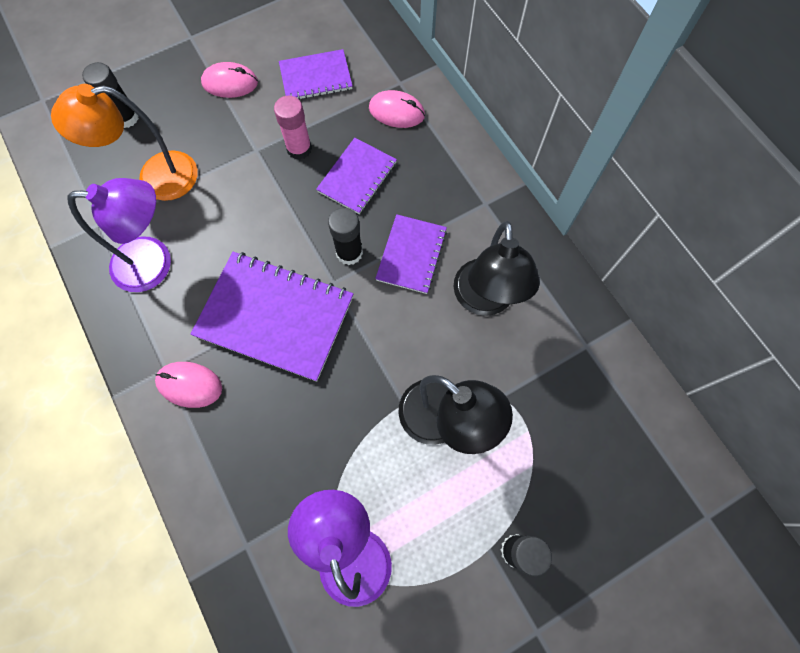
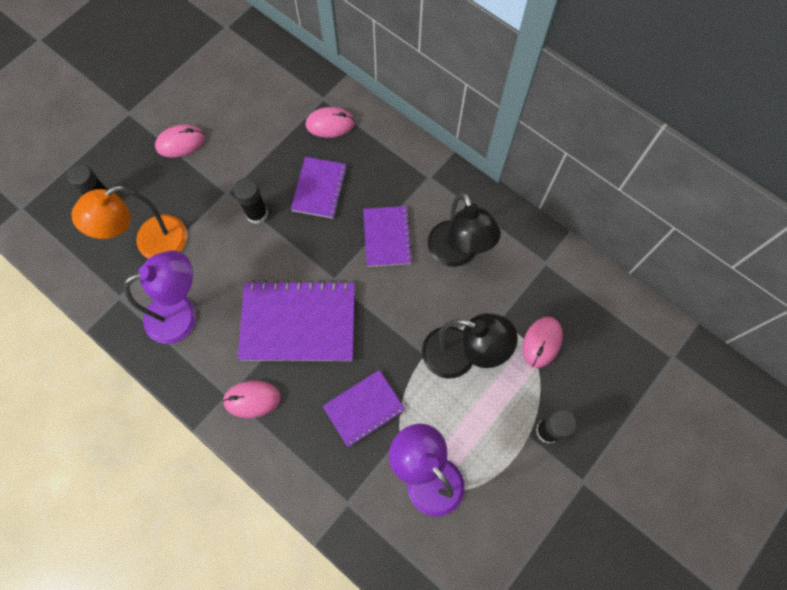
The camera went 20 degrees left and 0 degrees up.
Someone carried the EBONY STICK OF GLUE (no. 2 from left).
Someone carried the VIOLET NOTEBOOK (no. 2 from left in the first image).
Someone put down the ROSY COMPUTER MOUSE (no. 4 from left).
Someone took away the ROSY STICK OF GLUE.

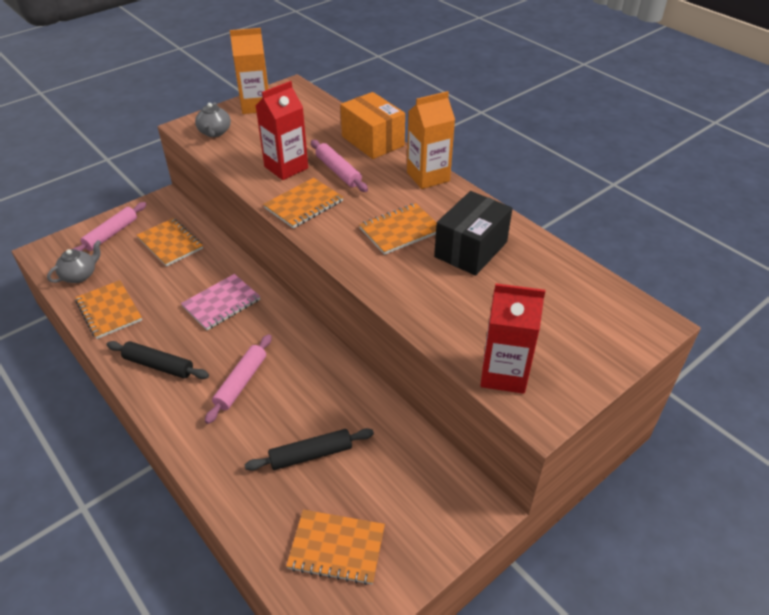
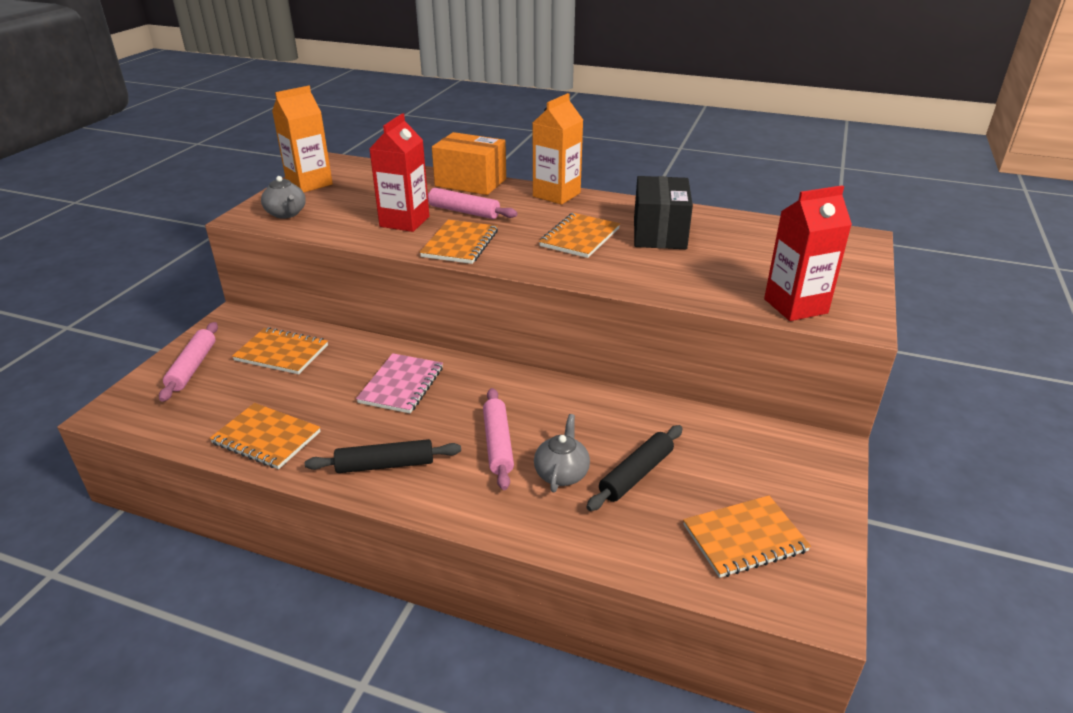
The camera went 30 degrees left and 10 degrees down.
Someone carried the GRAY TEAPOT (no. 1 from left in the first image).

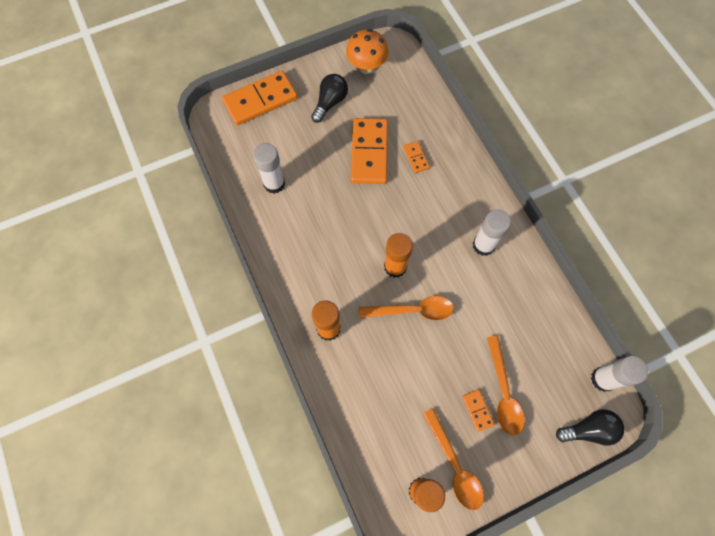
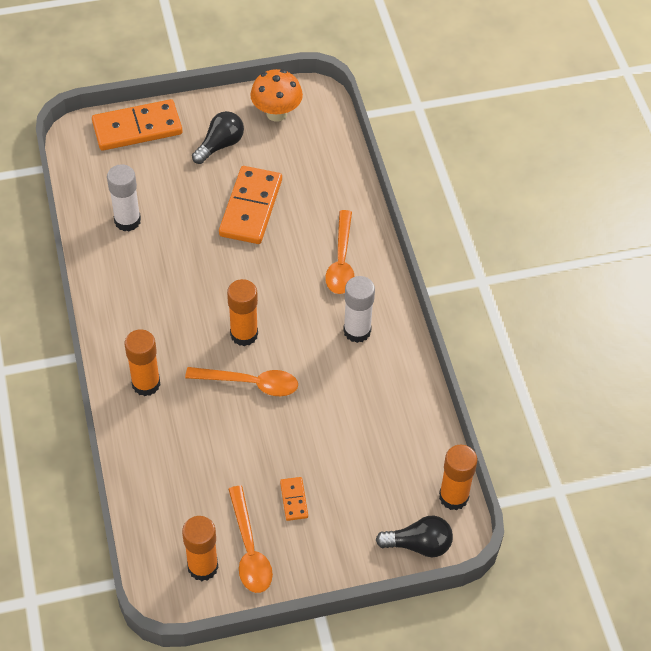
The camera went 10 degrees right and 15 degrees down.
Someone carried the BRIGHT ORANGE TABLESPOON (no. 3 from left).
Someone repainted the PURE WHITE STICK OF GLUE (no. 3 from left), which became the BRIGHT ORANGE STICK OF GLUE (no. 4 from left).
Someone took away the BRIGHT ORANGE DOMINO TILE (no. 3 from left).

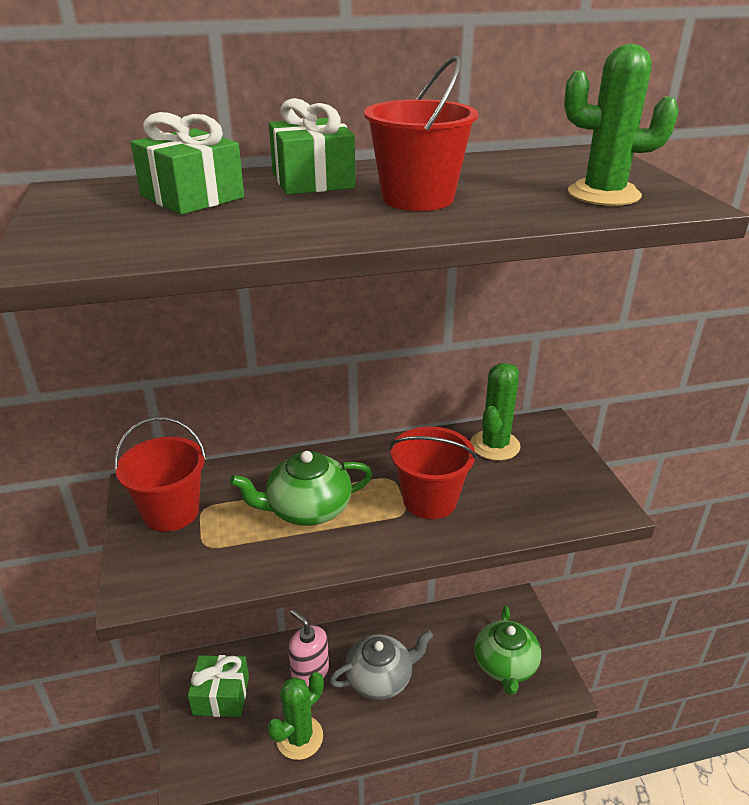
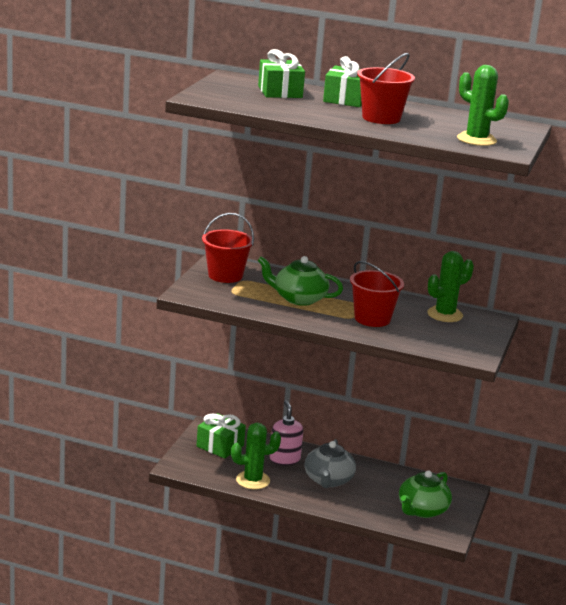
The camera went 30 degrees right and 10 degrees down.
Someone rotated the GRAY TEAPOT by 90 degrees clockwise.

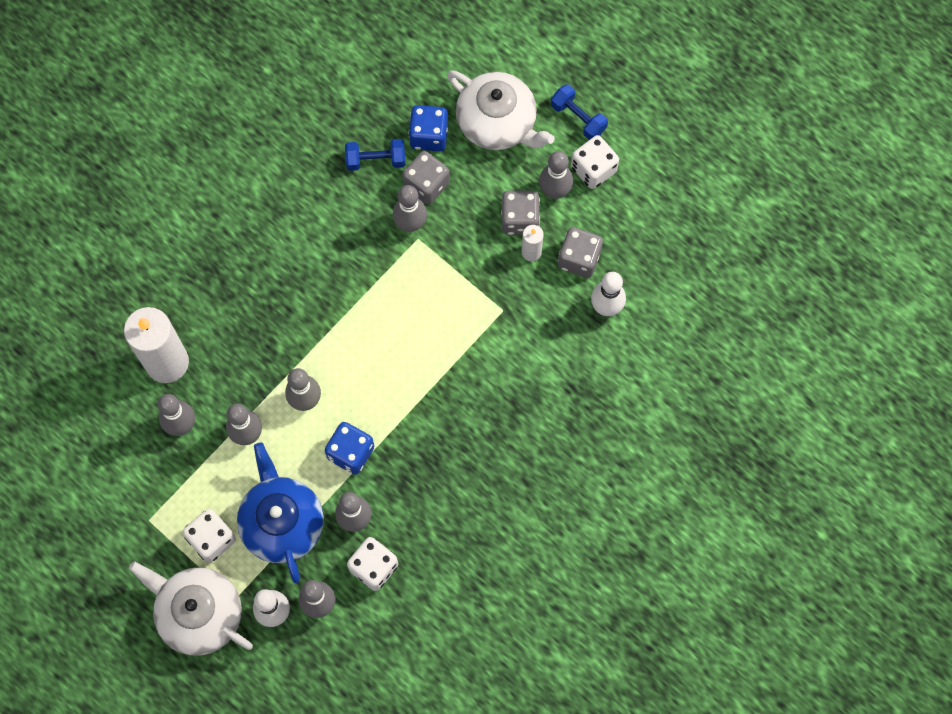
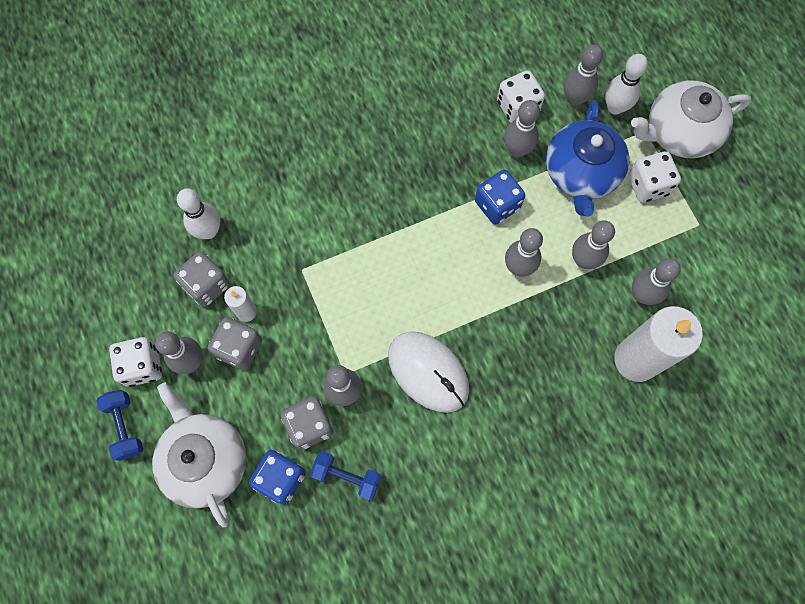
The camera went 155 degrees left and 0 degrees up.
Someone put down the PURE WHITE COMPUTER MOUSE.
Someone rotated the PURE WHITE TEAPOT (no. 1 from left in the first image) by 105 degrees clockwise.

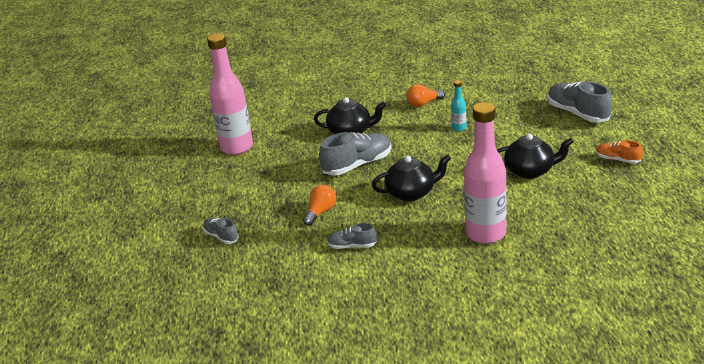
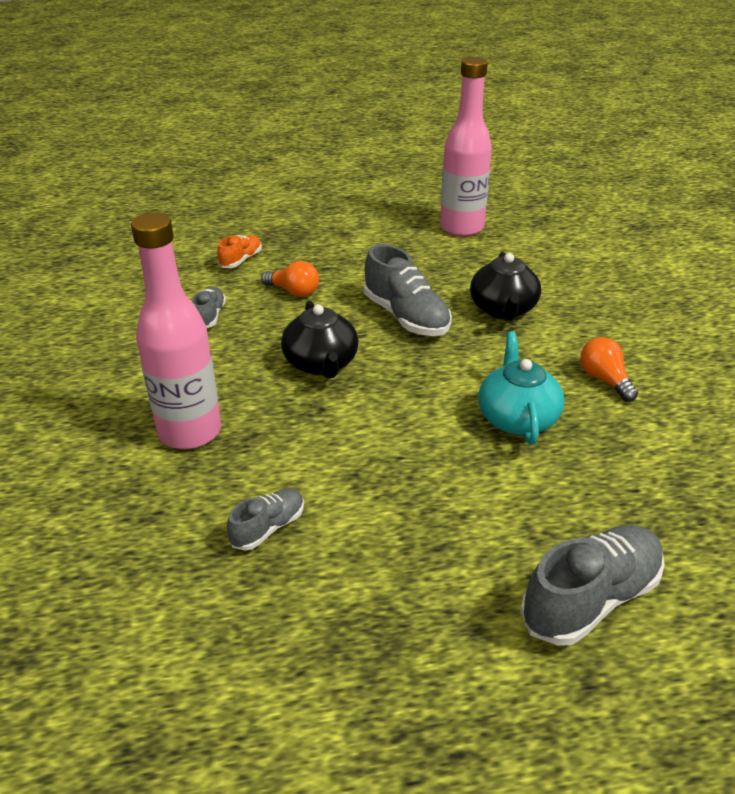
The camera went 85 degrees right and 5 degrees up.
Someone carried the BRIGHT ORANGE SHOE.
Someone carried the GRAY SHOE (no. 1 from left in the first image).
Someone swapped the TURQUOISE FLASK for the TURQUOISE TEAPOT.
Someone took away the EBONY TEAPOT (no. 3 from left).

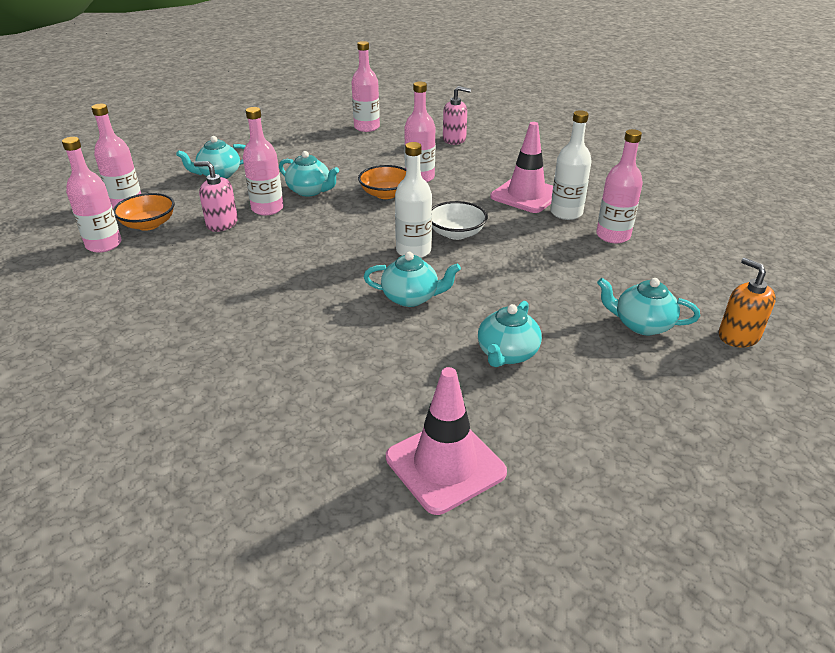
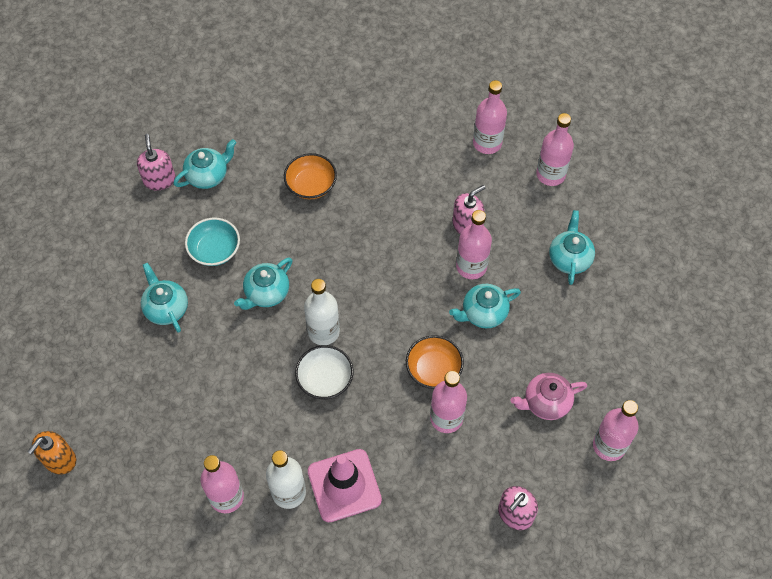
The camera went 125 degrees right and 25 degrees up.
Someone rotated the BRIGHT ORANGE SOAP DISPENSER by 120 degrees clockwise.
Someone put down the ROSY SOAP DISPENSER (no. 1 from left).
Someone carried the TURQUOISE TEAPOT (no. 5 from left in the first image).
Someone put down the TURQUOISE BOWL.
Someone carried the BRIGHT ORANGE BOWL (no. 1 from left).
Someone put down the ROSY TEAPOT.
Someone took away the ROSY SAFETY CONE (no. 1 from left).

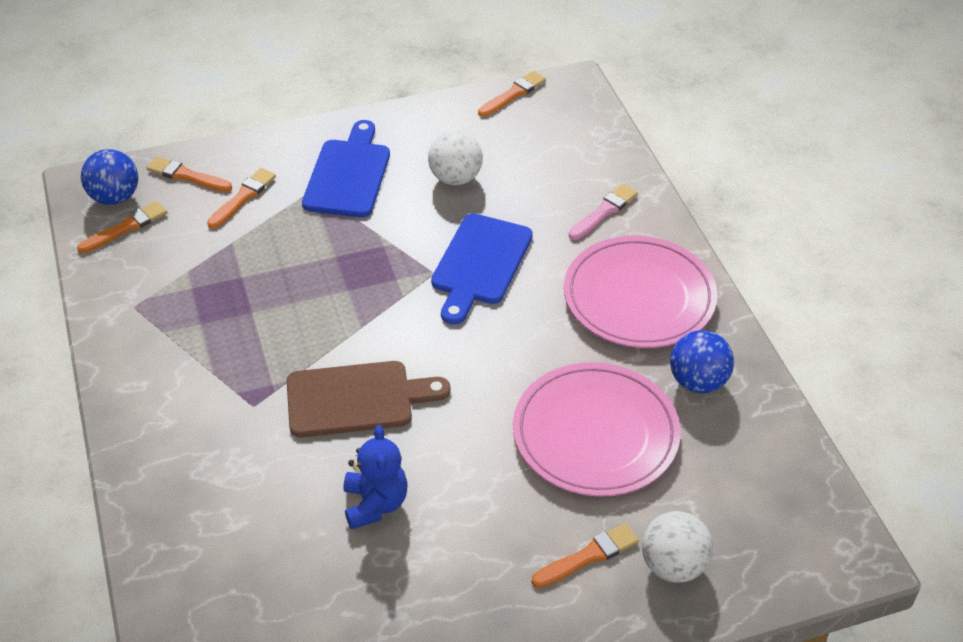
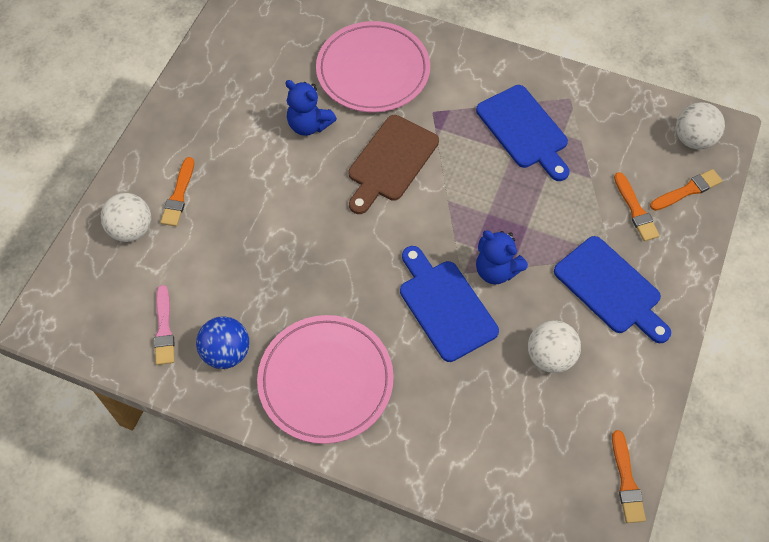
The camera went 130 degrees right and 15 degrees up.
Someone carried the ROSY BRUSH.
Someone carried the ROSY PLATE (no. 1 from left in the first image).
Someone put down the BLUE CHOPPING BOARD (no. 2 from left).
Someone put down the BLUE TEDDY BEAR (no. 2 from left).
Someone repainted the BLUE BALL (no. 1 from left), which became the PURE WHITE BALL (no. 3 from left).
Someone took away the BRIGHT ORANGE BRUSH (no. 1 from left).

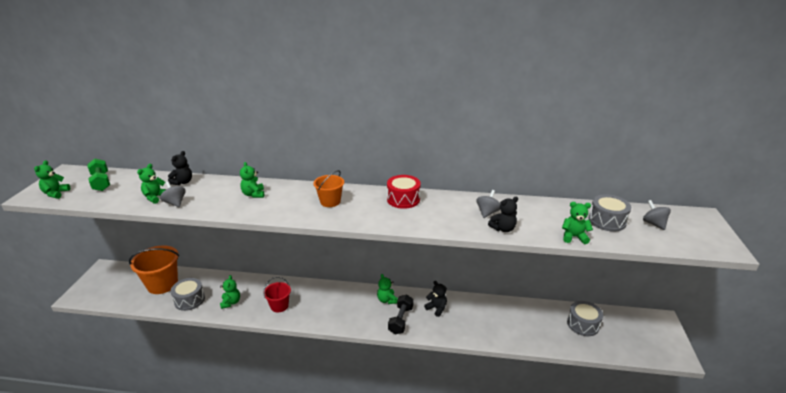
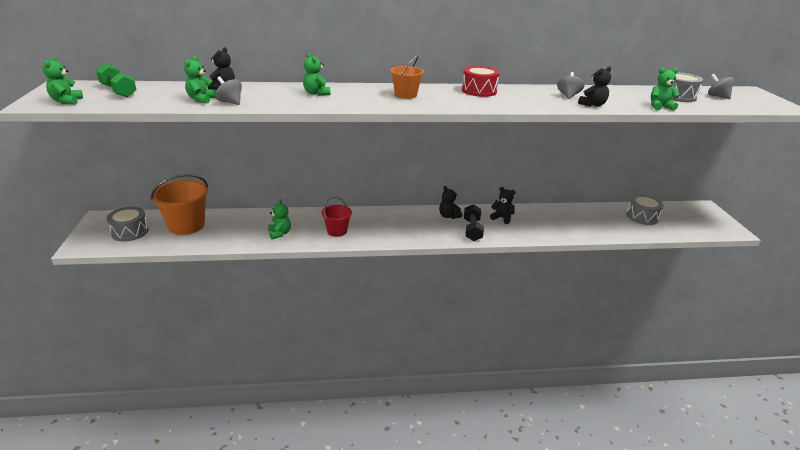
The camera went 15 degrees left and 0 degrees up.
Someone carried the GRAY TOY DRUM (no. 1 from left).
Someone repainted the EMERALD TEDDY BEAR (no. 5 from left), which became the EBONY TEDDY BEAR (no. 2 from left).

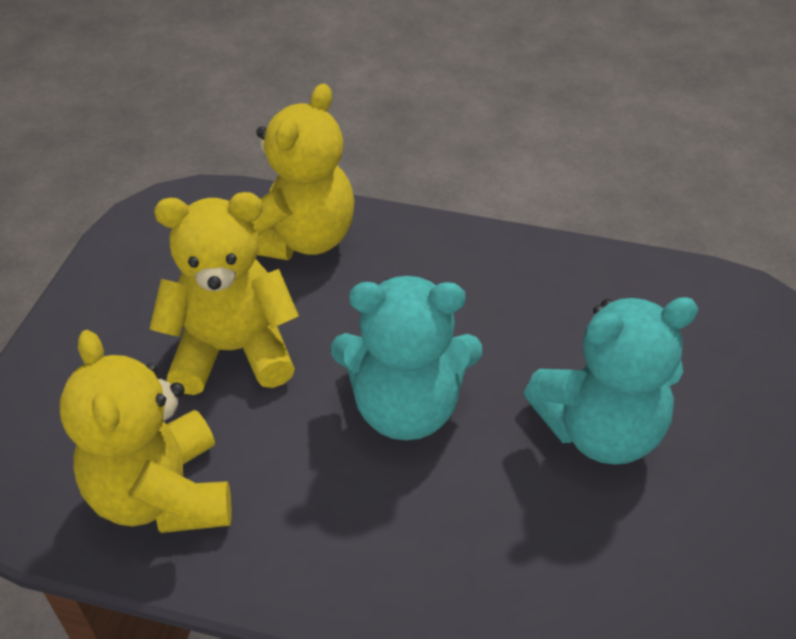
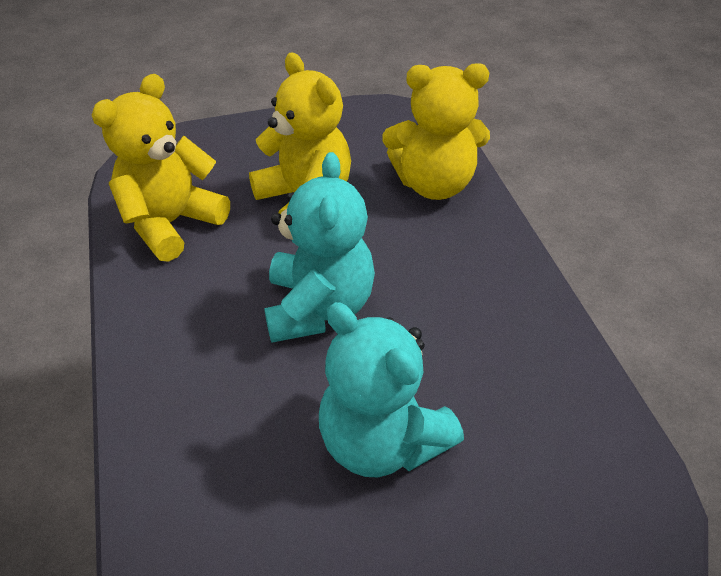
The camera went 60 degrees right and 0 degrees up.
Someone rotated the TURQUOISE TEDDY BEAR (no. 1 from left) by 150 degrees counterclockwise.

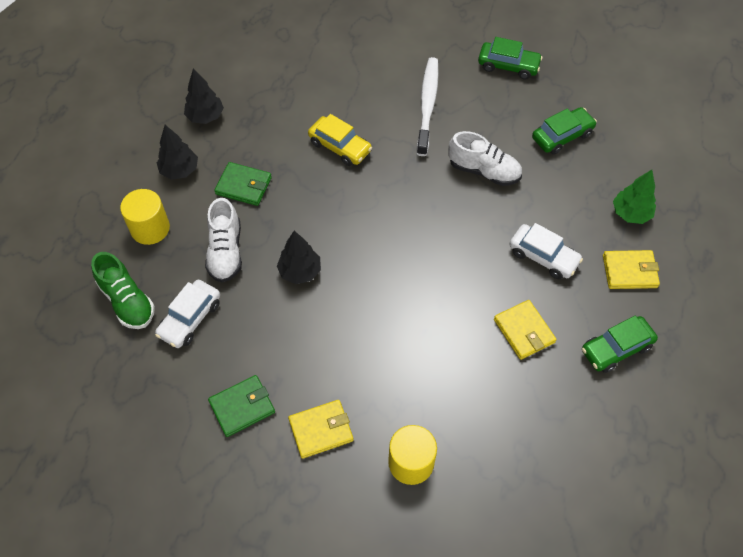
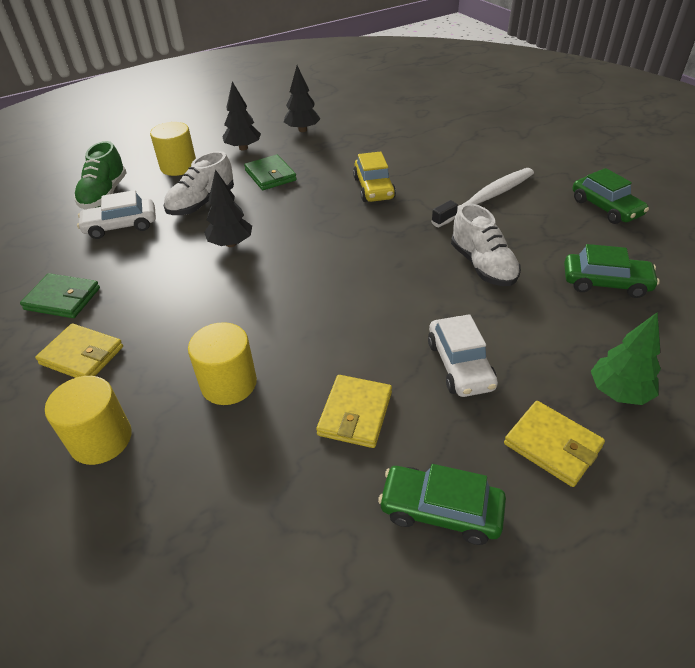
The camera went 45 degrees right and 15 degrees down.
Someone put down the GOLDEN CYLINDER (no. 3 from left).

